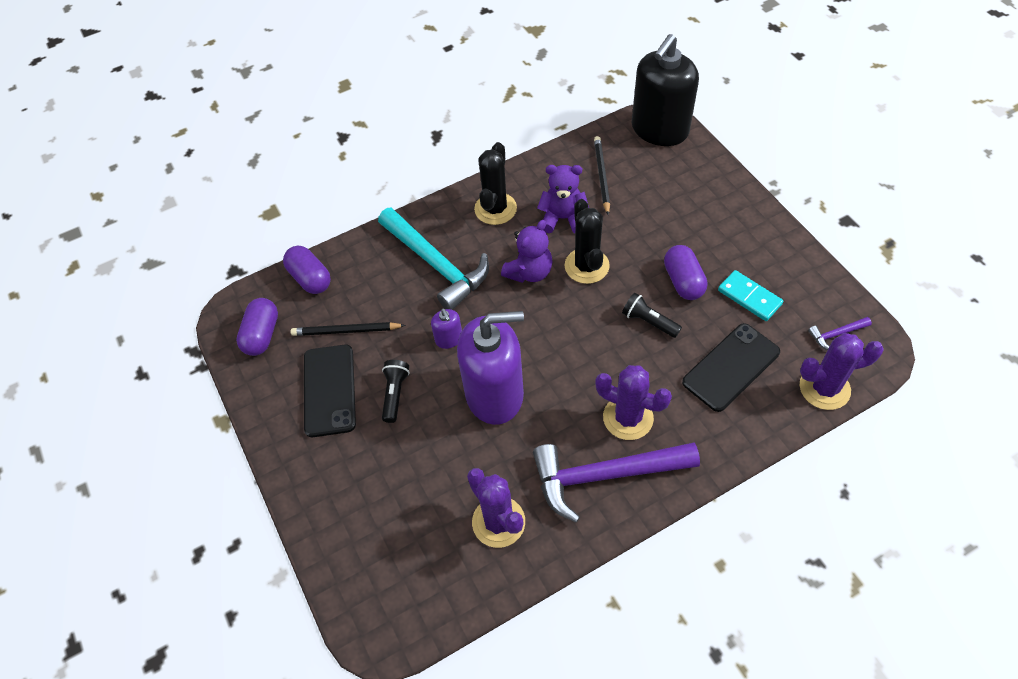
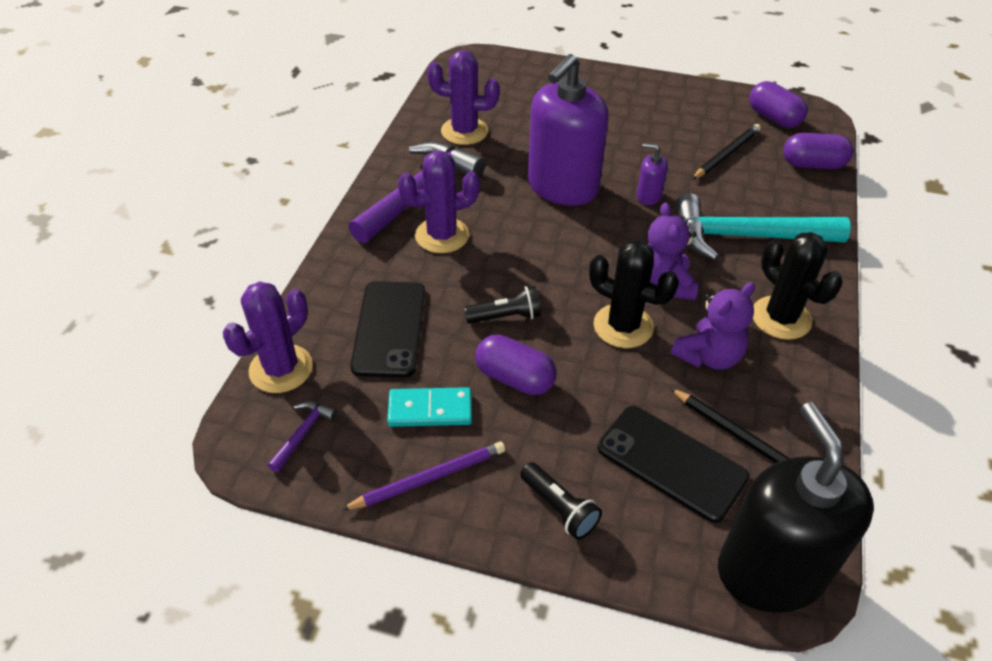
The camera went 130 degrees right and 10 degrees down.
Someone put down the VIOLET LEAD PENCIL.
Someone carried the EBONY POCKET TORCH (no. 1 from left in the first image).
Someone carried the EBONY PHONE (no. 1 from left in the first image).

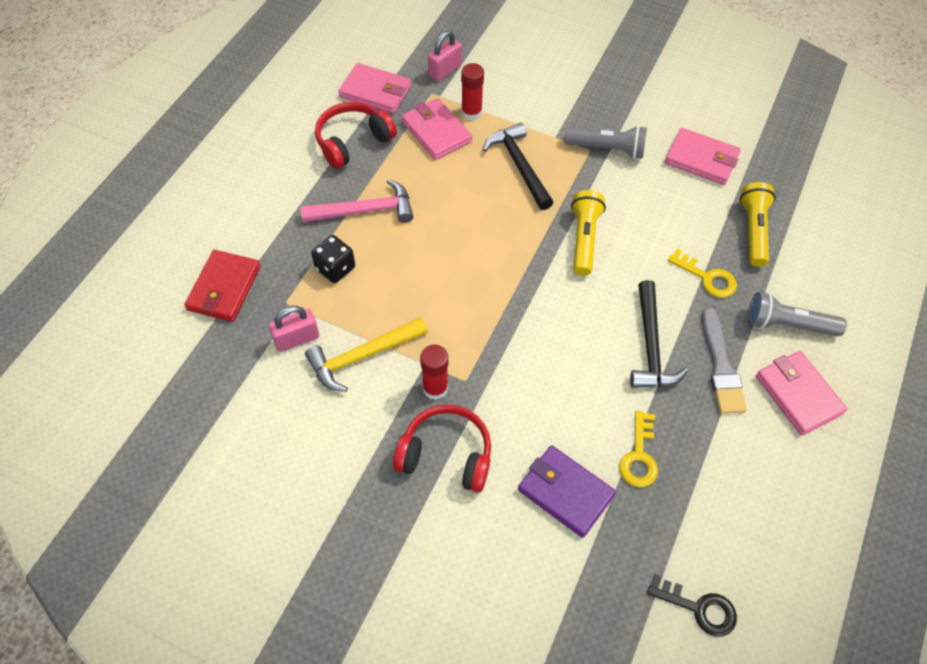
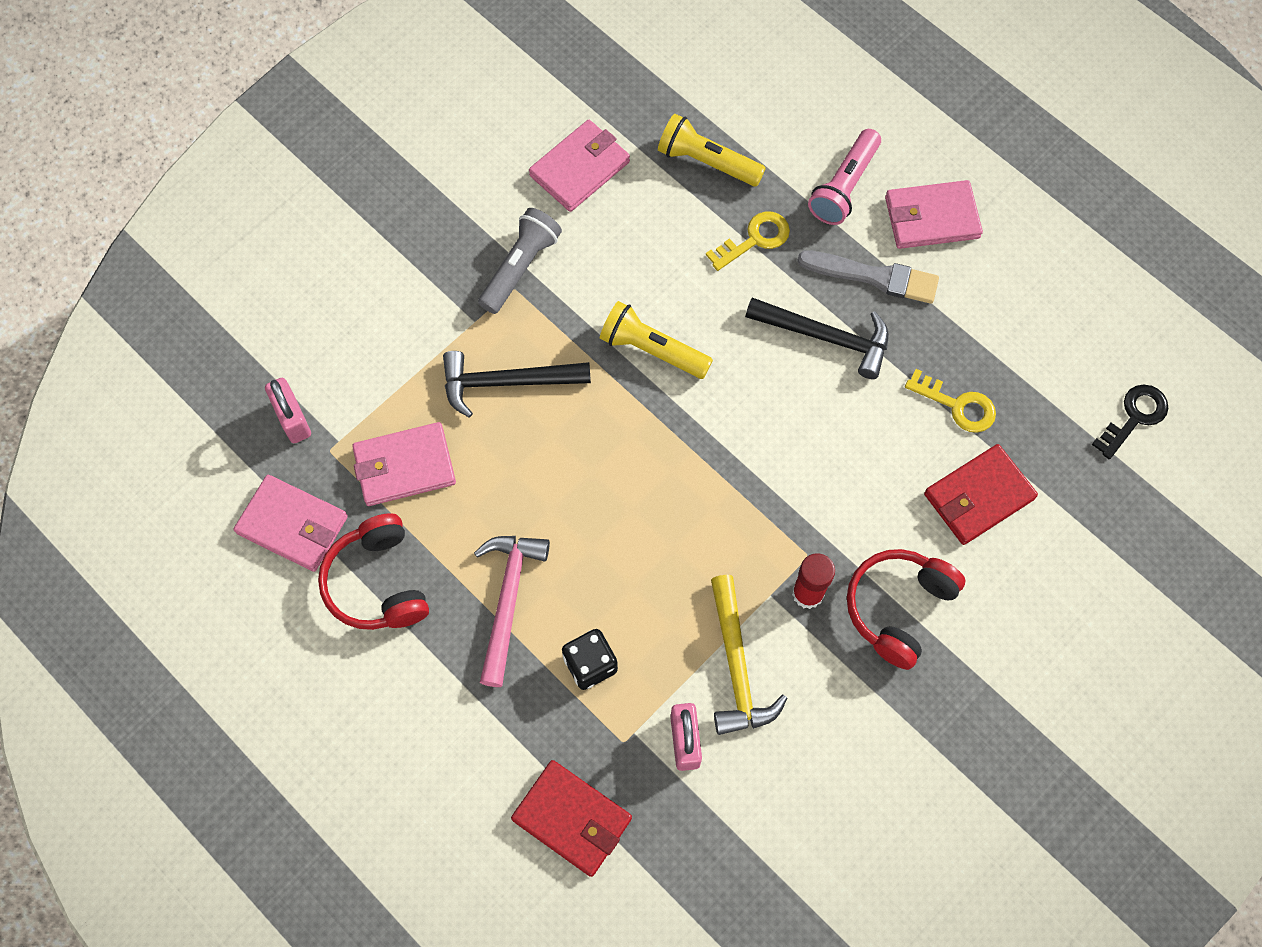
The camera went 70 degrees left and 10 degrees up.
Someone rotated the ROSY BILLFOLD (no. 1 from left) by 75 degrees clockwise.
Someone repainted the GRAY POCKET TORCH (no. 2 from left), which became the ROSY POCKET TORCH.
Someone repainted the VIOLET BILLFOLD, which became the SCARLET BILLFOLD (no. 2 from left).
Someone took away the SCARLET STICK OF GLUE (no. 2 from left).

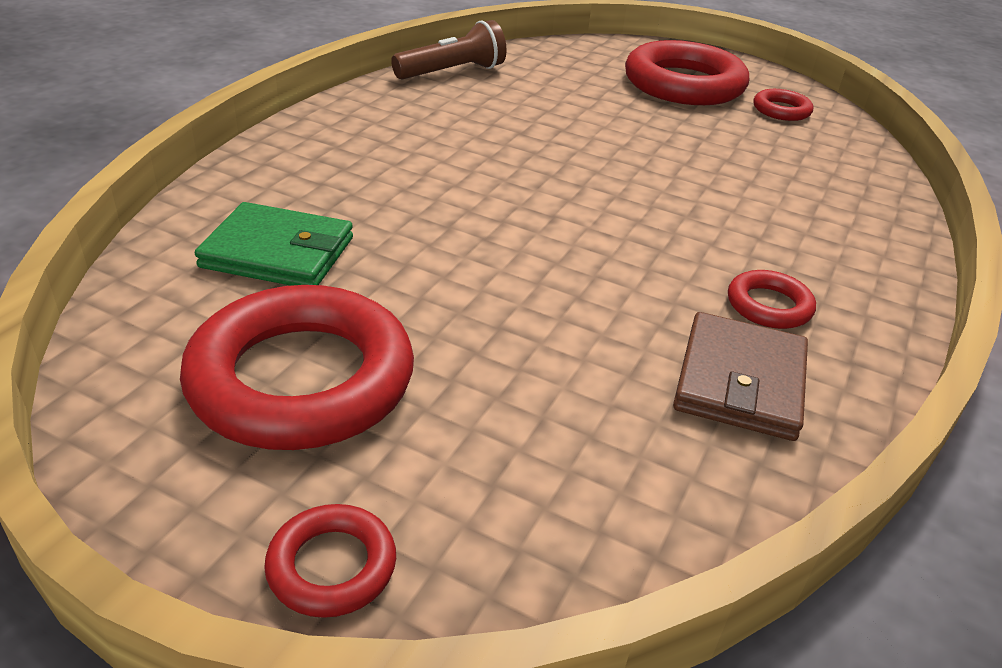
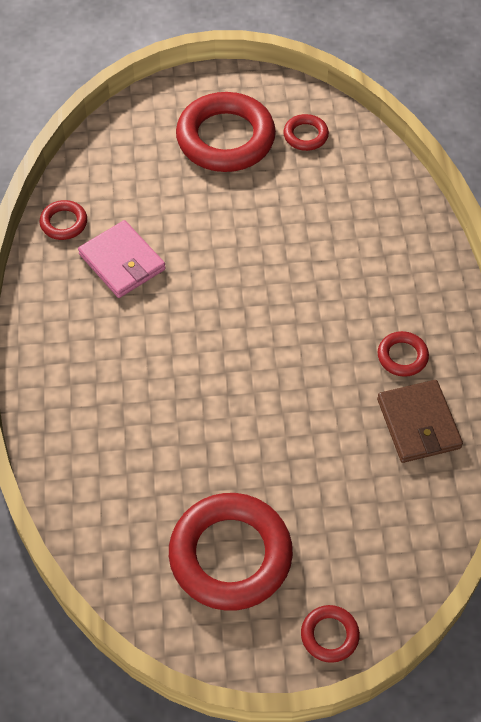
The camera went 30 degrees left and 20 degrees up.
Someone swapped the DARK BROWN POCKET TORCH for the SCARLET RING (no. 1 from left).
Someone put down the ROSY BILLFOLD.
Someone took away the EMERALD BILLFOLD.

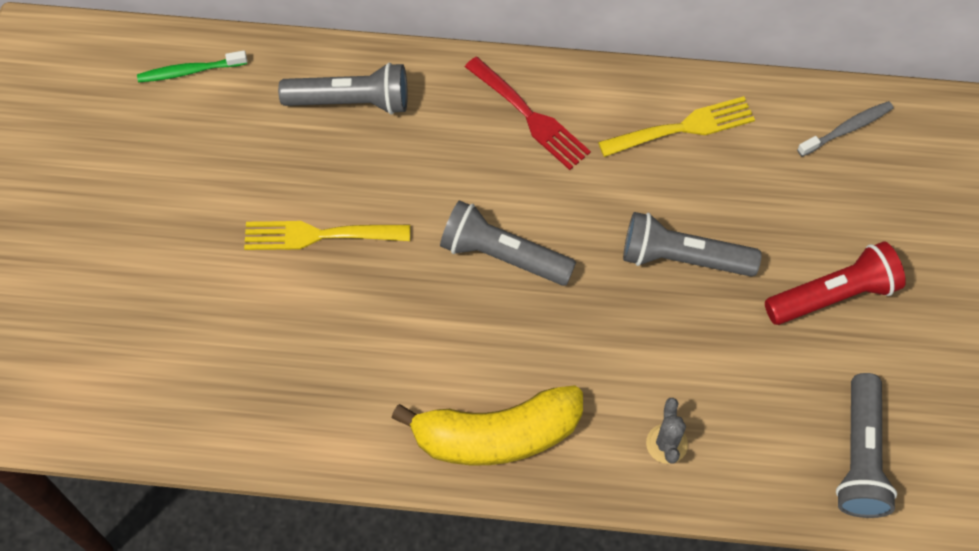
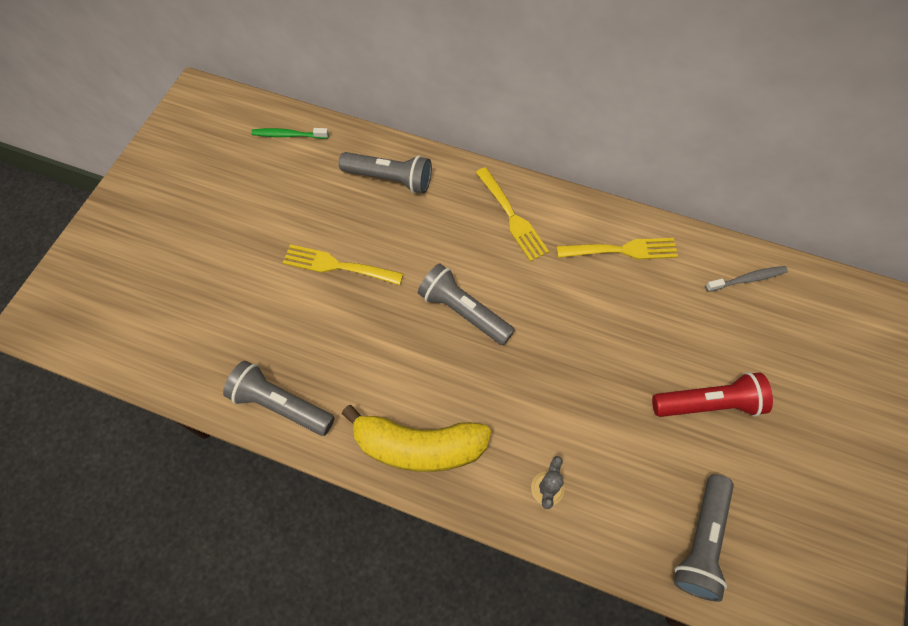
The camera went 15 degrees right and 0 degrees up.
Someone carried the GRAY POCKET TORCH (no. 3 from left in the first image).
Someone repainted the SCARLET TABLE FORK, which became the GOLDEN TABLE FORK (no. 2 from left).

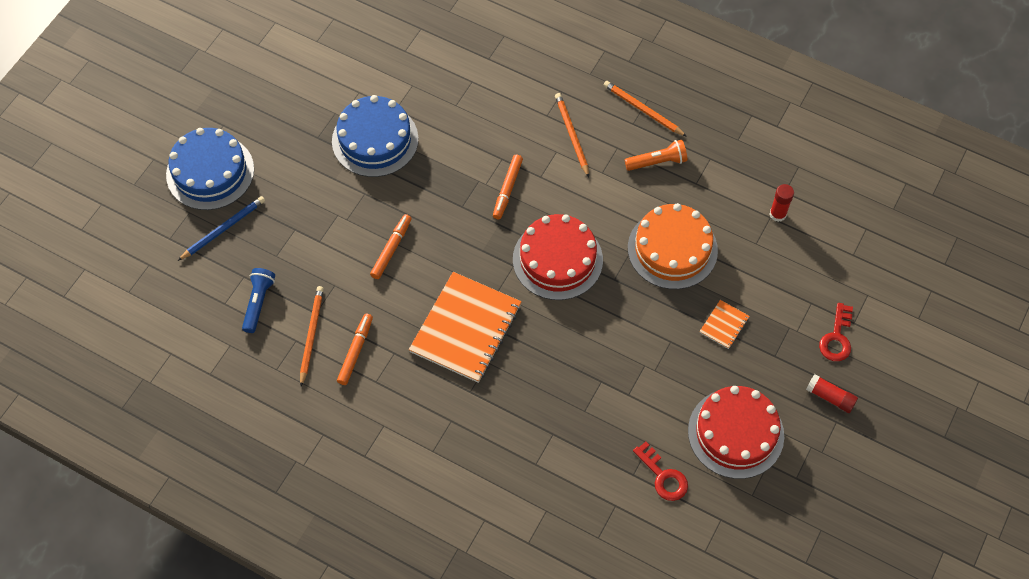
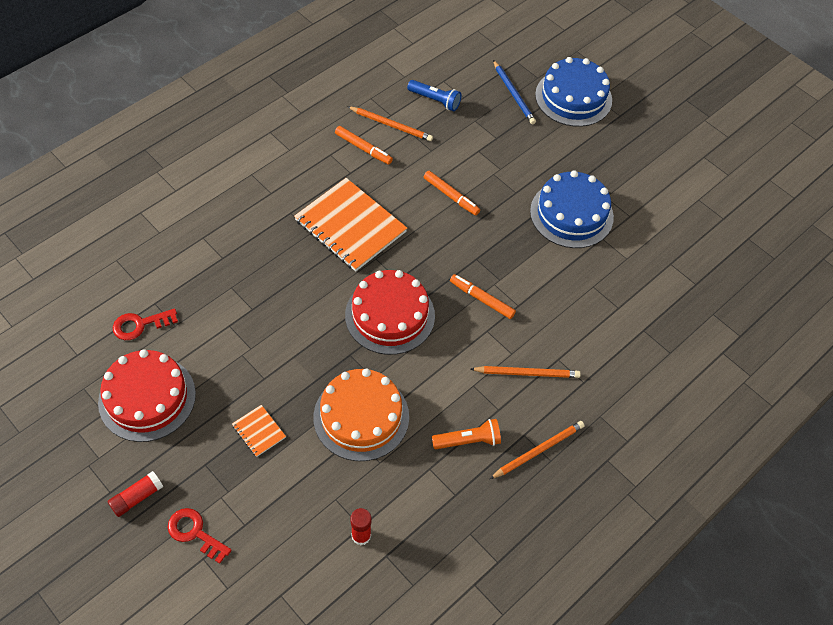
The camera went 105 degrees right and 5 degrees down.
Someone rotated the BRIGHT ORANGE POCKET TORCH by 105 degrees counterclockwise.

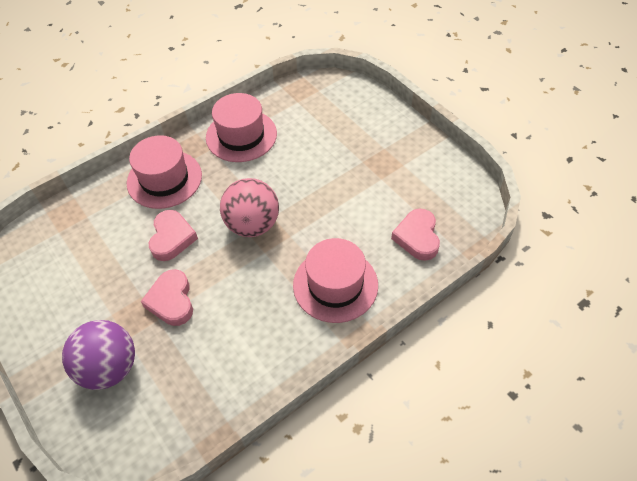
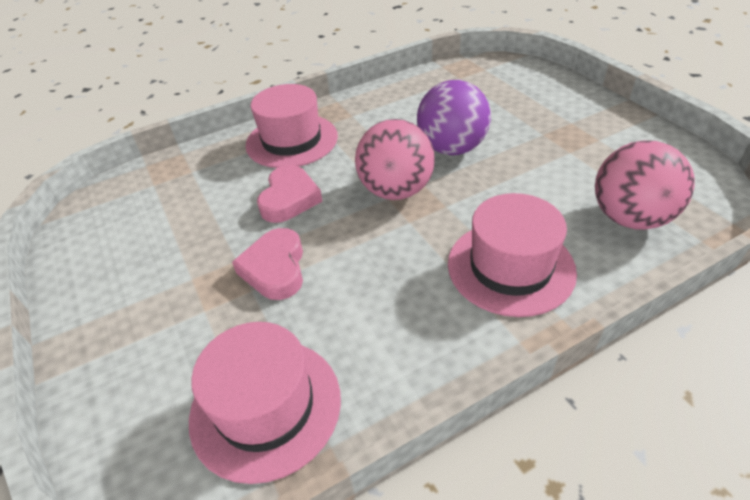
The camera went 10 degrees right and 10 degrees down.
Someone carried the ROSY TOP HAT (no. 2 from left in the first image).
Someone carried the VIOLET BALL.
Someone swapped the ROSY HEART SHAPE (no. 3 from left) for the ROSY BALL (no. 2 from left).

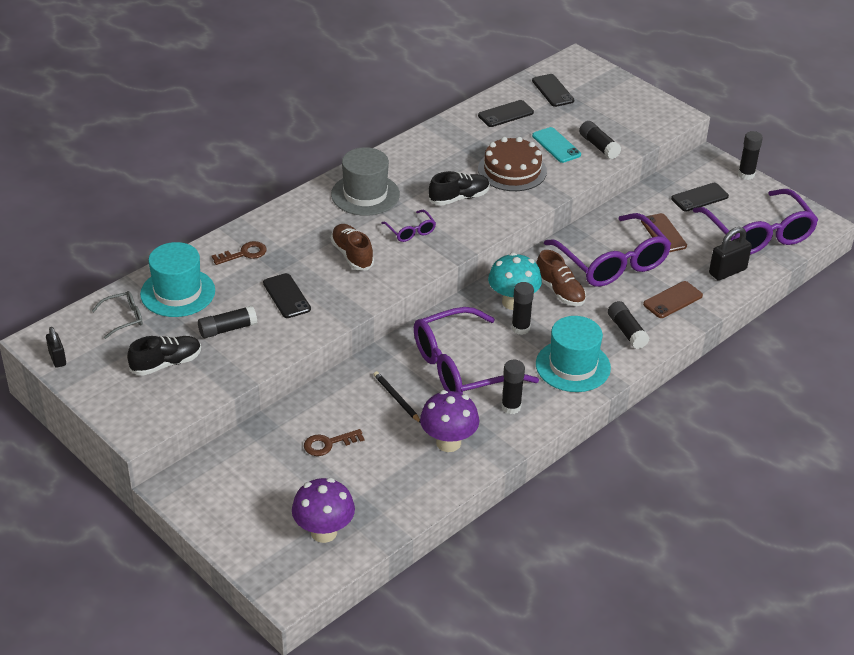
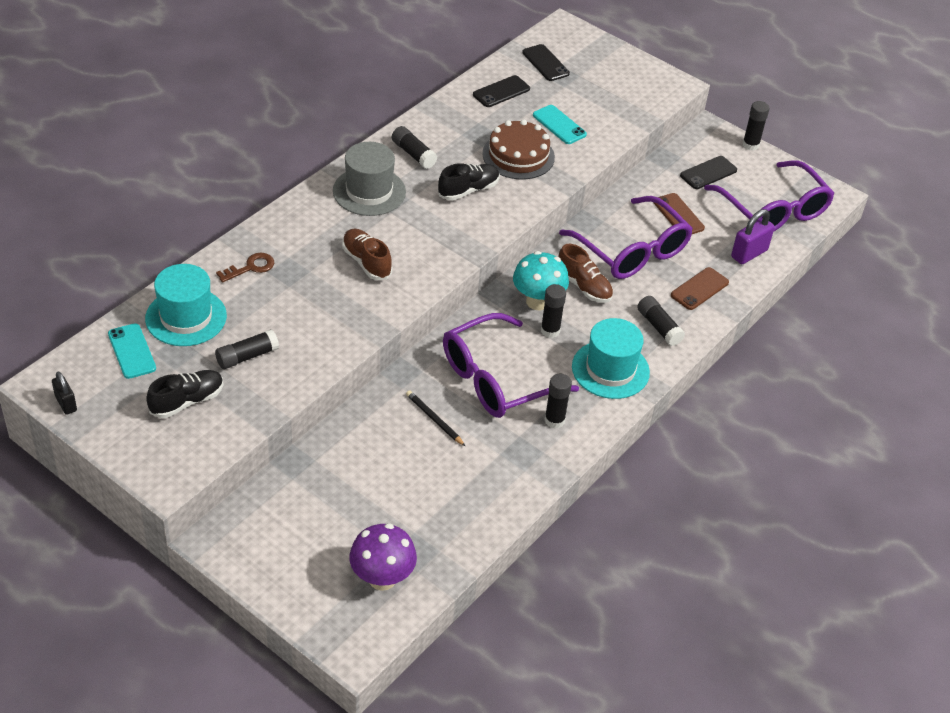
The camera went 10 degrees left and 5 degrees up.
Someone swapped the GRAY SPECTACLES for the TURQUOISE PHONE (no. 1 from left).
Someone carried the EBONY STICK OF GLUE (no. 4 from left in the first image).
Someone repainted the EBONY SMALL LOCK (no. 2 from left), which became the VIOLET SMALL LOCK.
Someone took away the EBONY PHONE (no. 1 from left).
Someone took away the DARK BROWN KEY (no. 2 from left).
Someone took away the VIOLET SPECTACLES (no. 1 from left).
Someone took away the VIOLET FUNGUS (no. 2 from left).

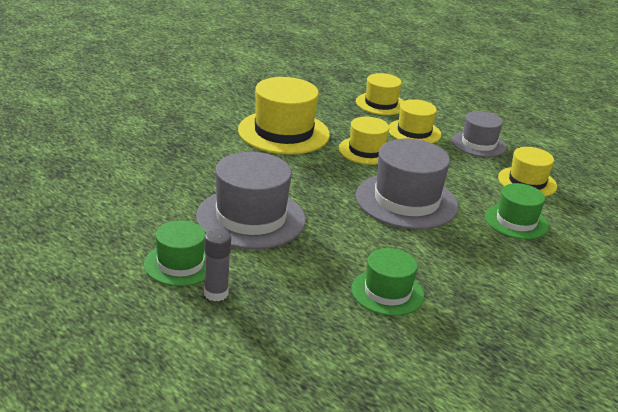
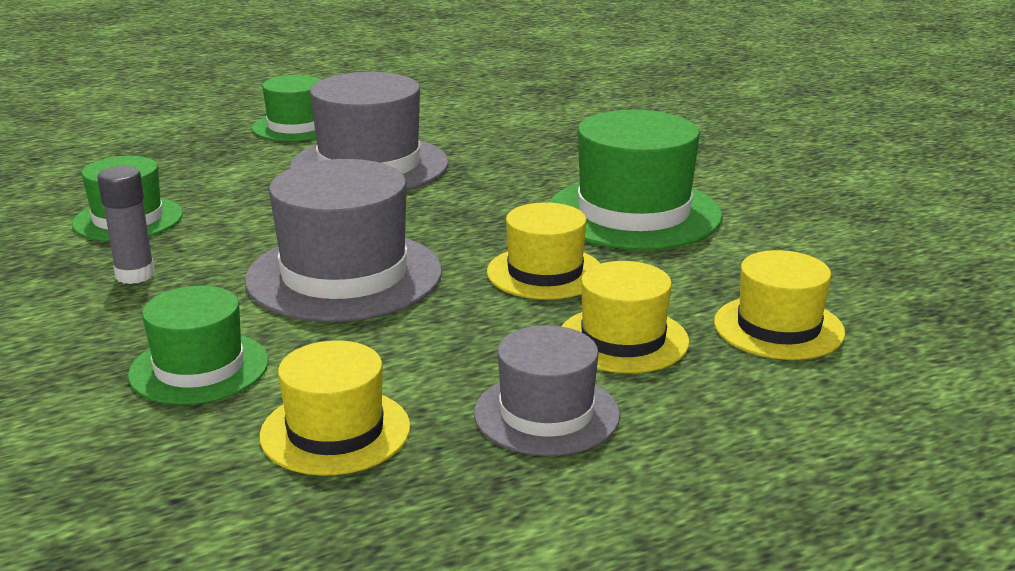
The camera went 110 degrees right and 5 degrees down.
Someone carried the GRAY STICK OF GLUE.
Someone repainted the GOLDEN TOP HAT (no. 1 from left), which became the EMERALD TOP HAT (no. 4 from left).

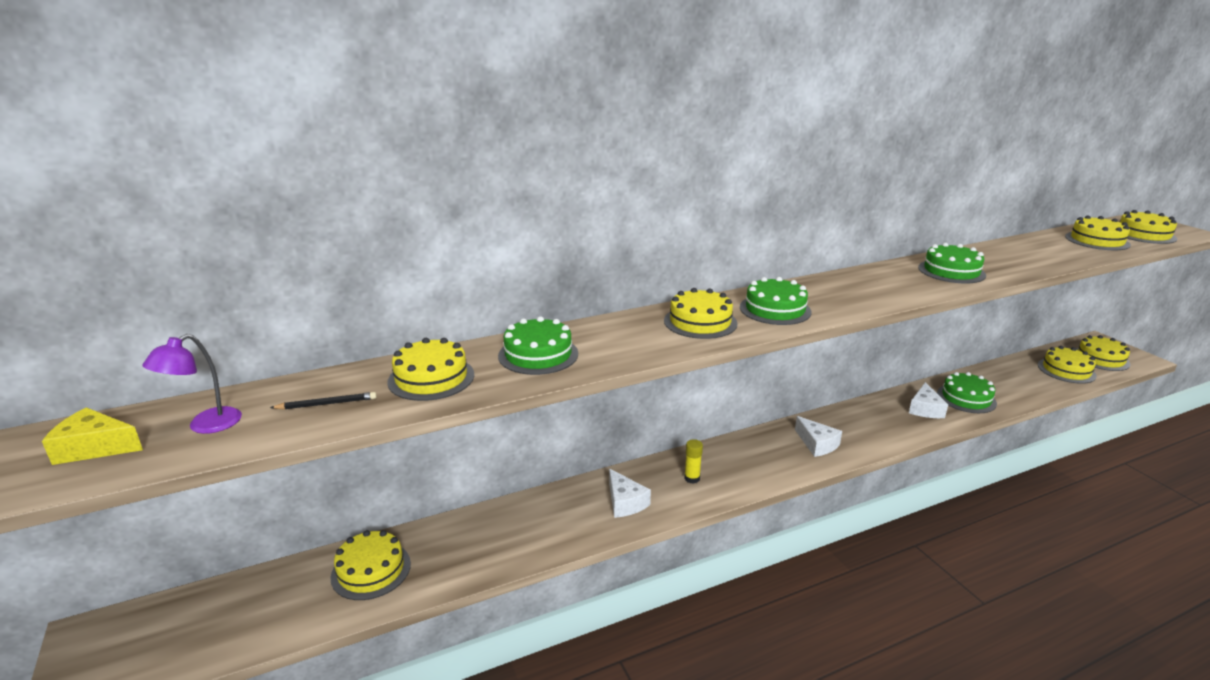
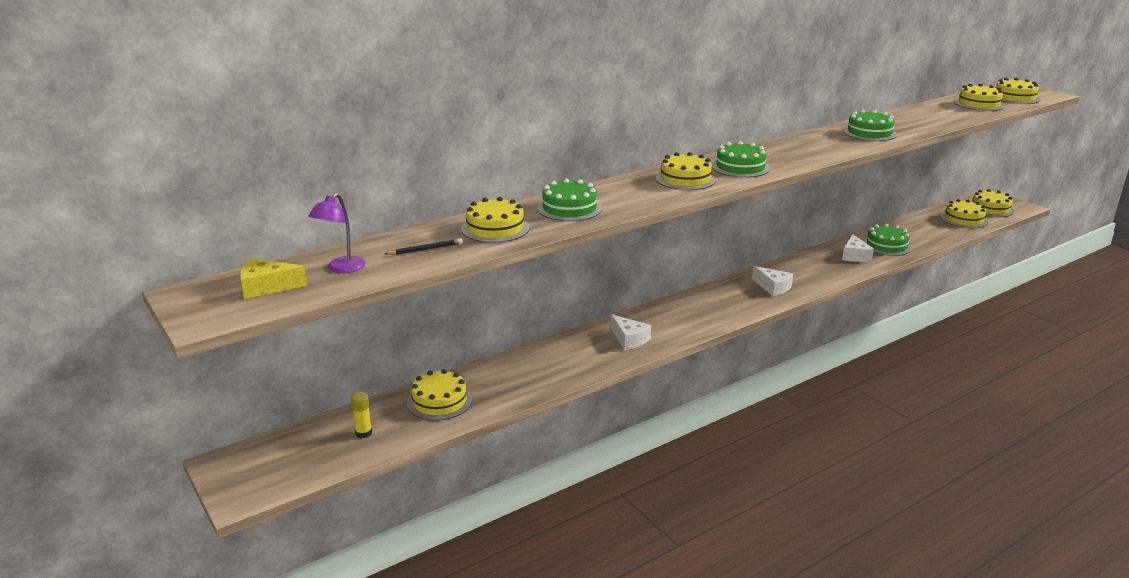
The camera went 10 degrees left and 0 degrees up.
Someone carried the GOLDEN STICK OF GLUE.

